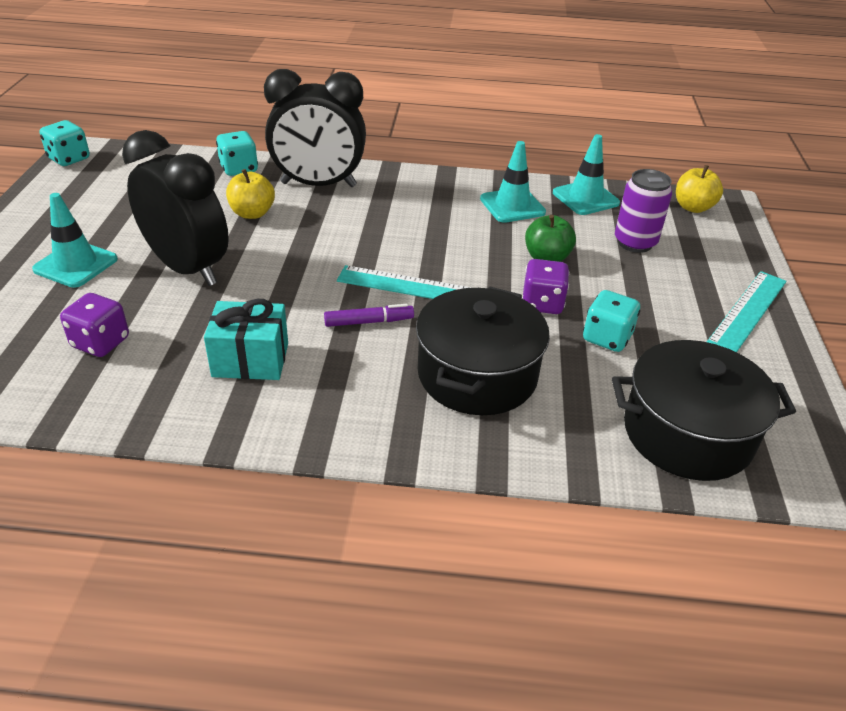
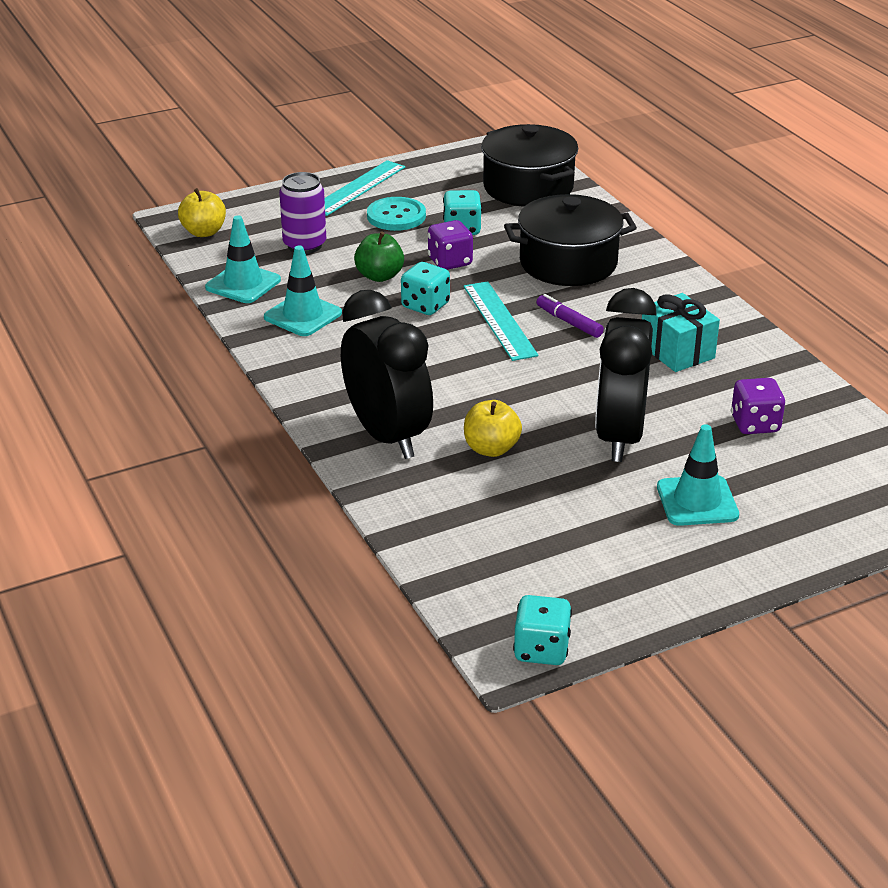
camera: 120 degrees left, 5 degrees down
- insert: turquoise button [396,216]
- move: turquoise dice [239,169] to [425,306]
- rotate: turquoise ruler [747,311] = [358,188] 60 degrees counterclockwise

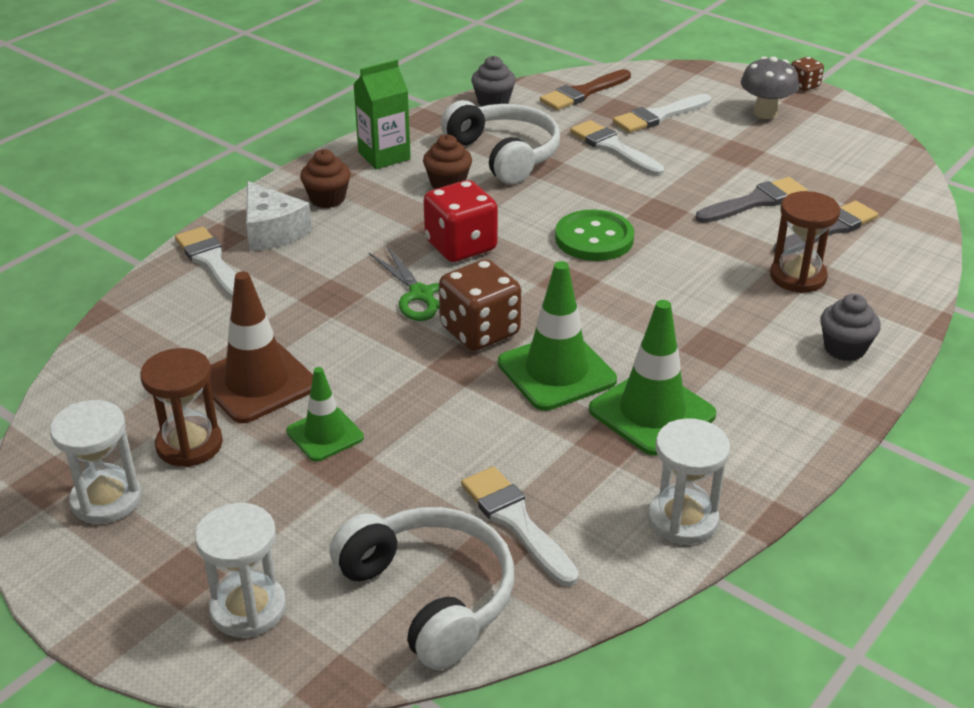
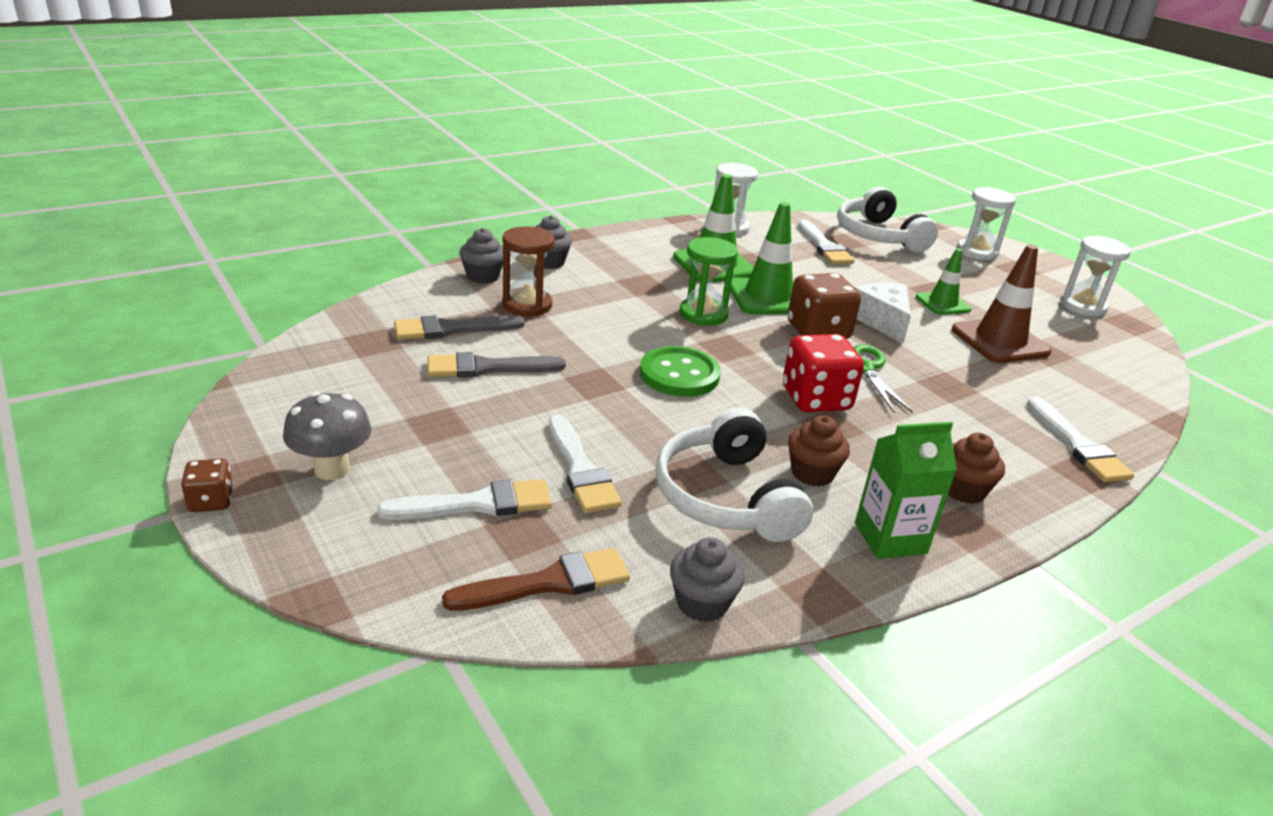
camera: 165 degrees left, 5 degrees down
- delete: brown hourglass [189,445]
- insert: grey cupcake [483,276]
- insert: green hourglass [703,314]
- move: white cheese [272,231] to [881,321]

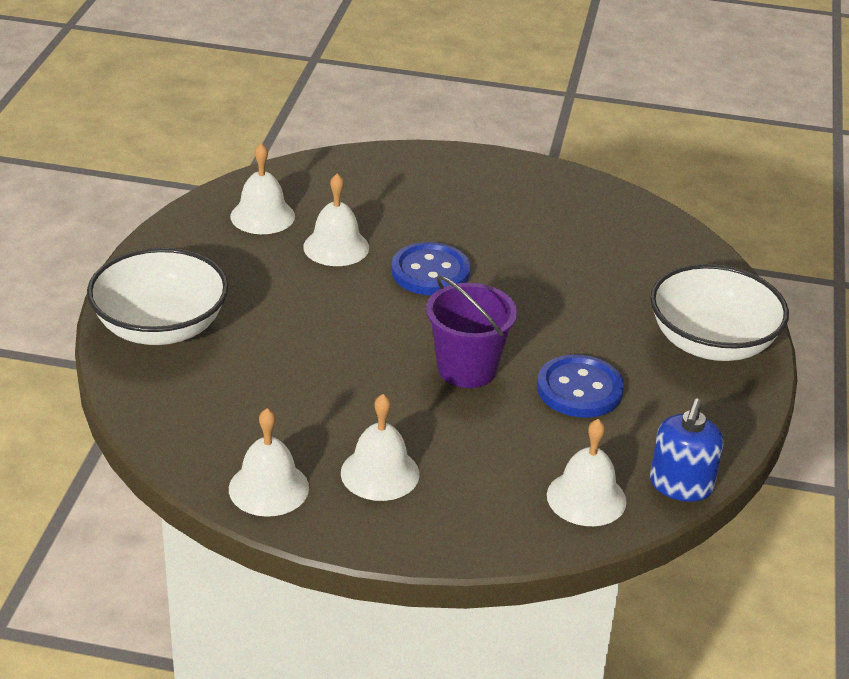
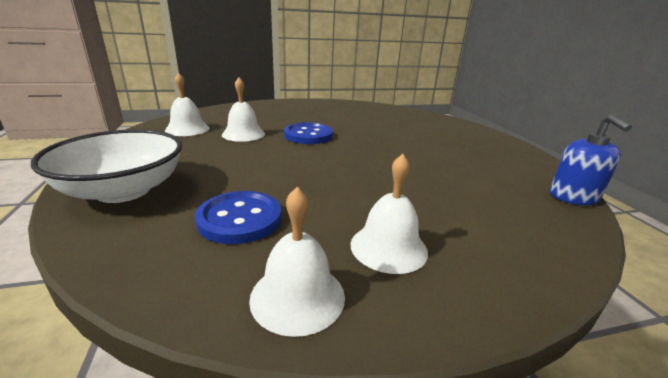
camera: 25 degrees left, 10 degrees down
- delete: purple bucket [467,369]
- delete: white bell [586,498]
- delete: white bowl [711,343]
- move: blue button [579,389] to [240,219]

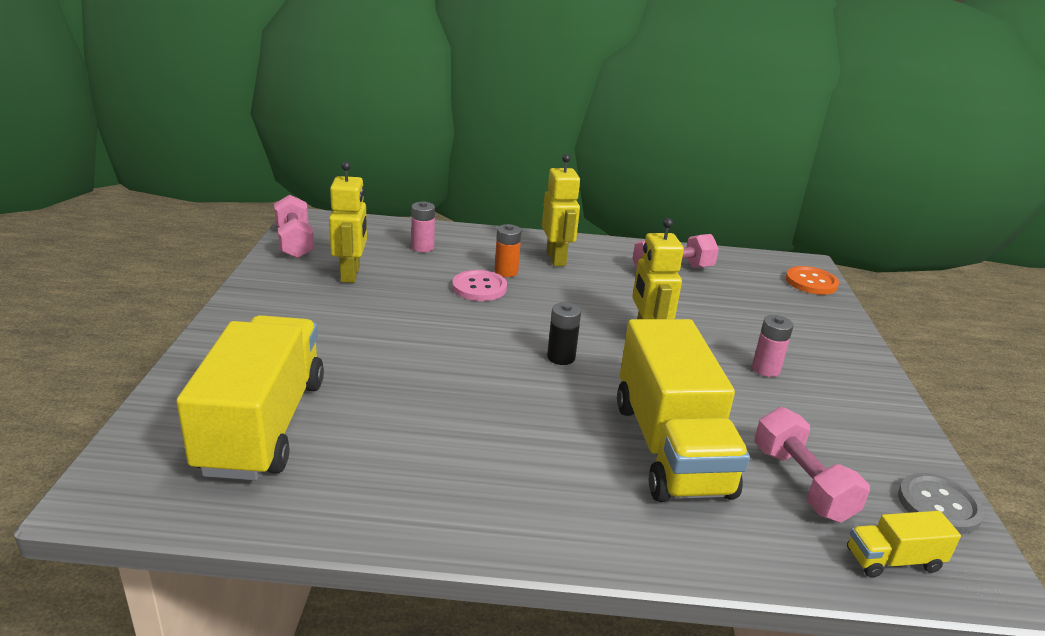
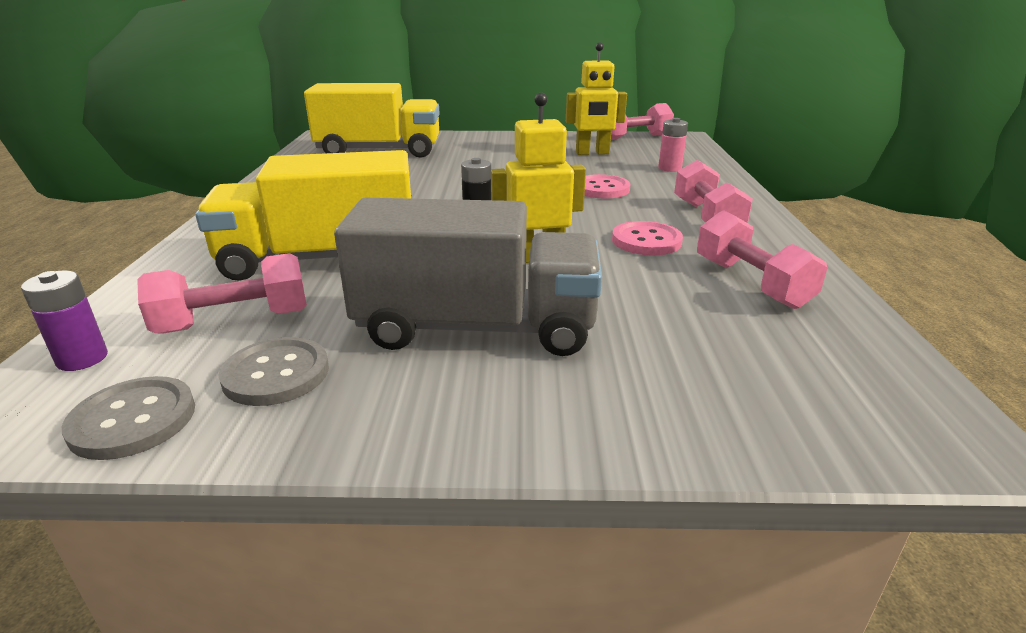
camera: 90 degrees right, 0 degrees up
- delete: orange battery [506,272]
- delete: orange button [811,282]
- insert: grey button [276,374]
- insert: pink button [646,241]
- replace: yellow robot [556,258] to pink dumbbell [707,217]
- replace: pink battery [765,369] to grey truck [476,328]
- replace: yellow truck [893,560] to purple battery [82,359]

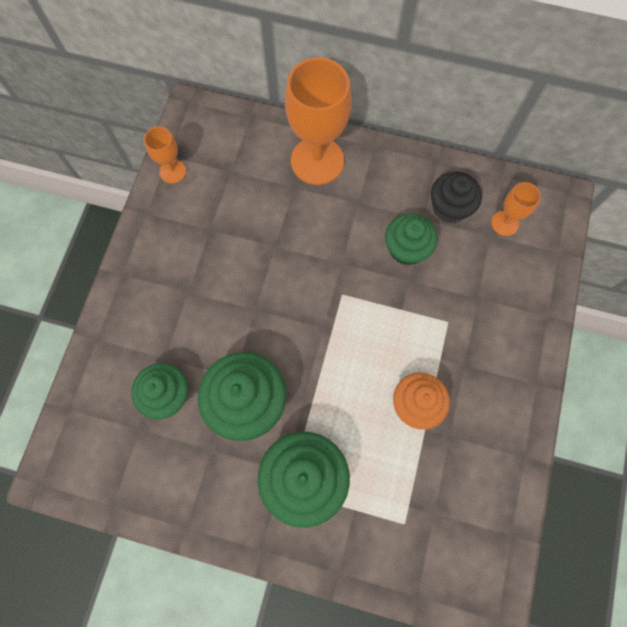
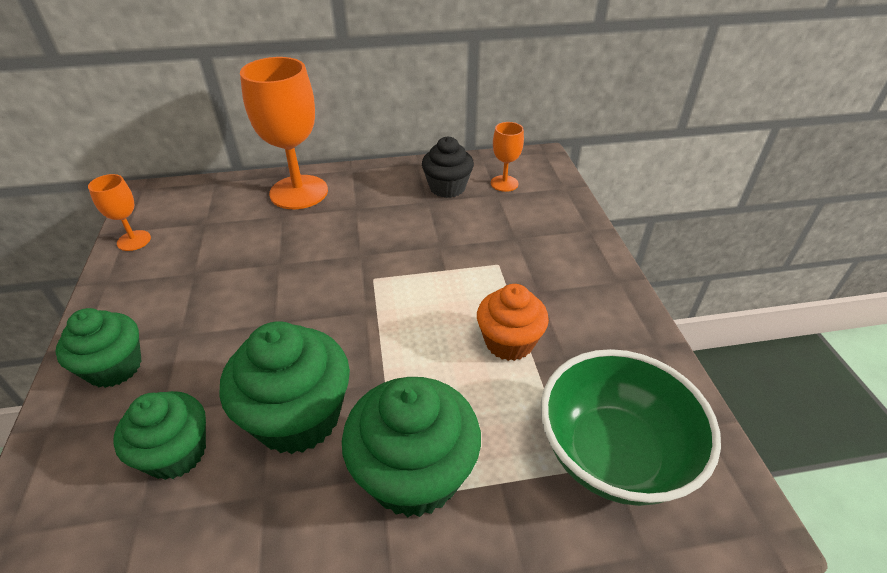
camera: 25 degrees left, 30 degrees down
- insert: green bowl [613,454]
- move: green cupcake [406,249] to [115,367]

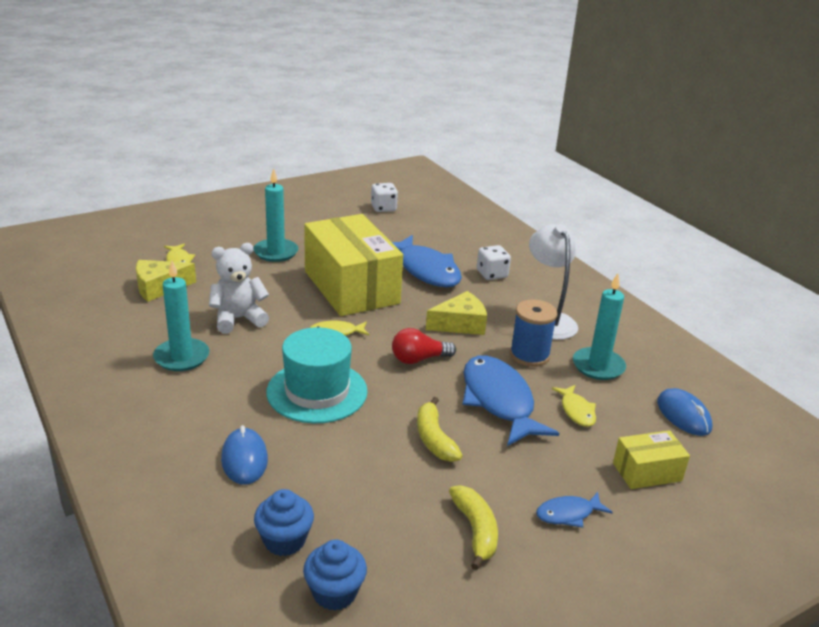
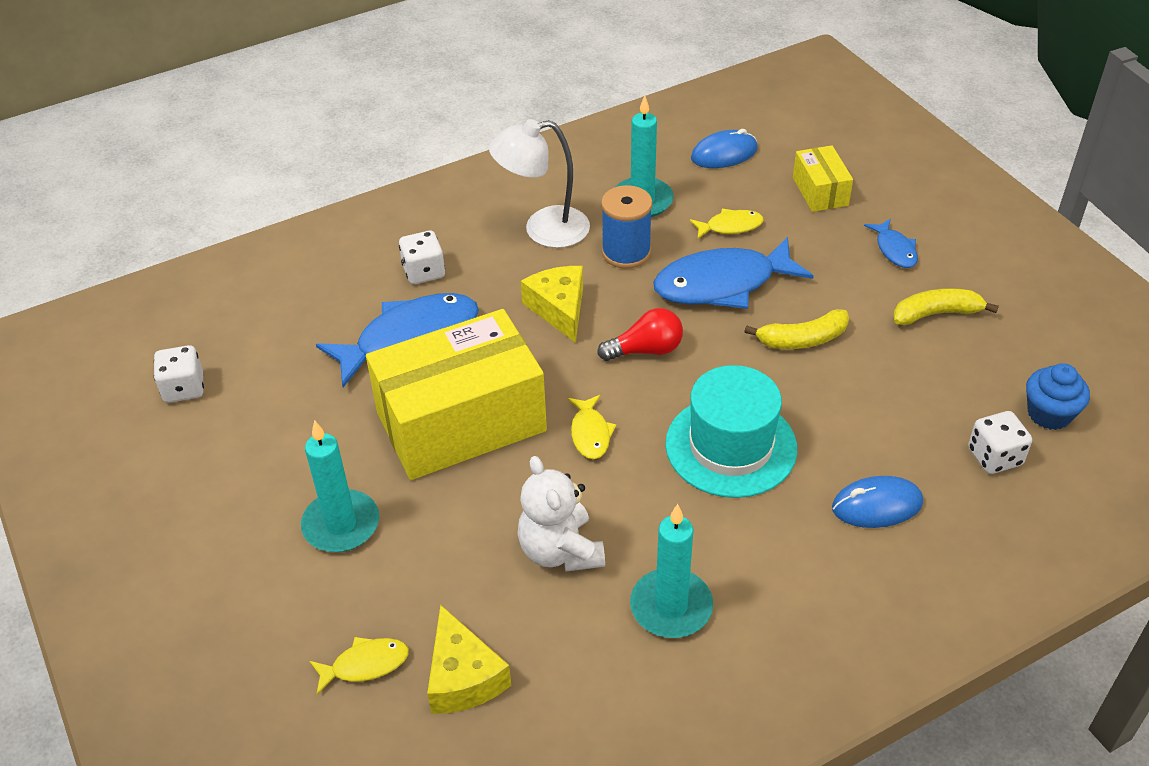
camera: 85 degrees left, 15 degrees up
- replace: blue cupcake [284,540] to white dice [994,457]
- rotate: red light bulb [418,359] = [646,350] 90 degrees counterclockwise

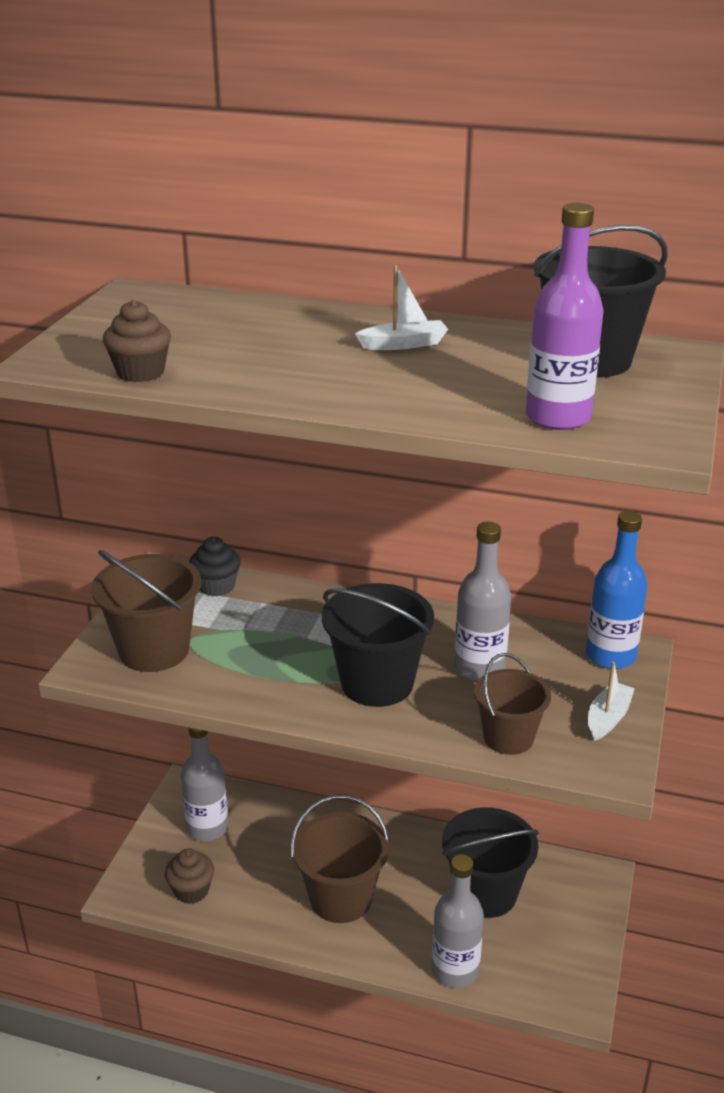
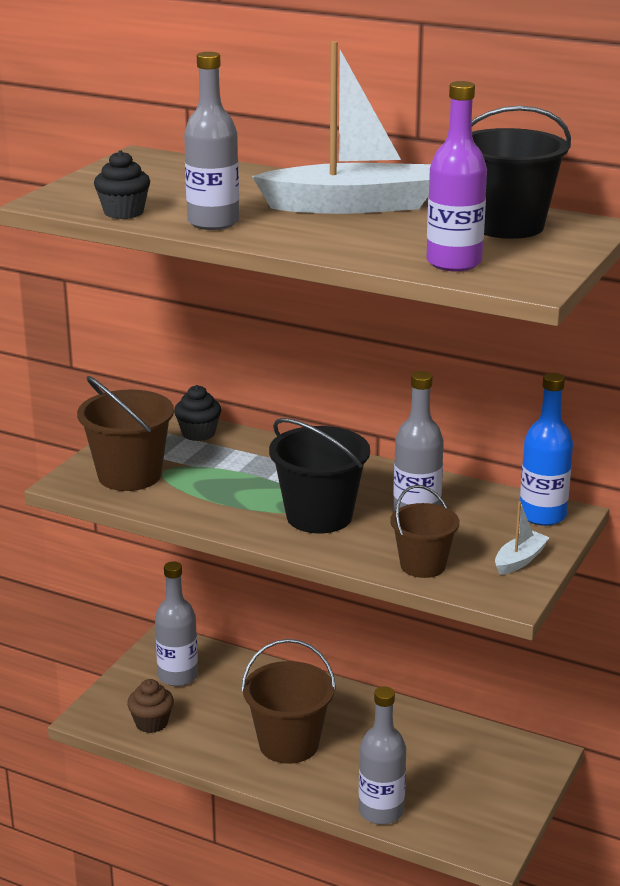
camera: 10 degrees right, 5 degrees down
- delete: black bucket [485,893]
- insert: grey bottle [213,222]
- recolor: brown cupcake [140,372] to black cupcake [123,212]
- resize: white boat [404,344] = [352,206] x2.28

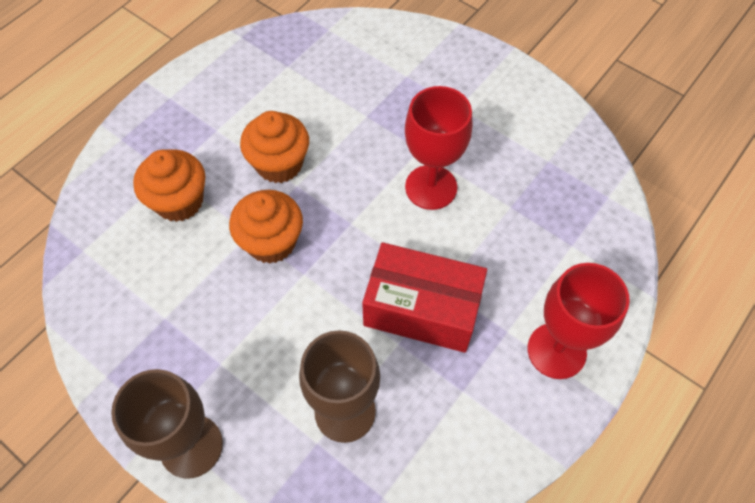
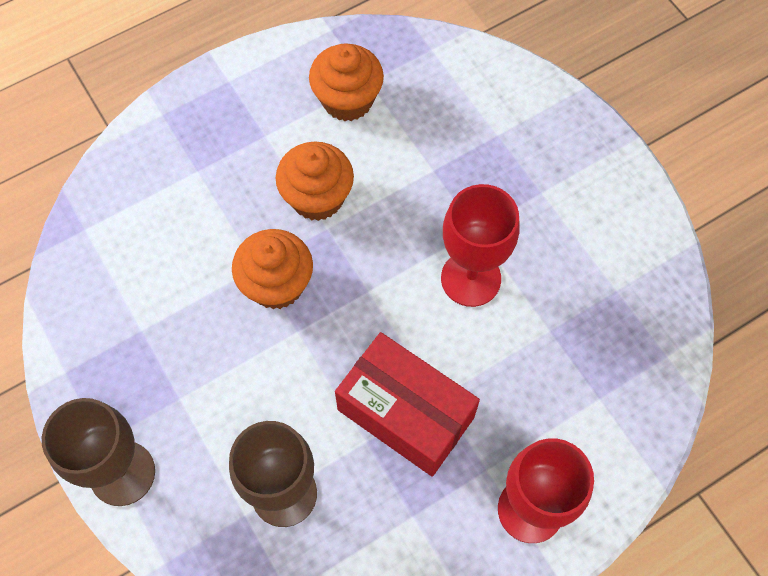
camera: 20 degrees right, 5 degrees up
- move: orange cupcake [179,201] to [347,100]

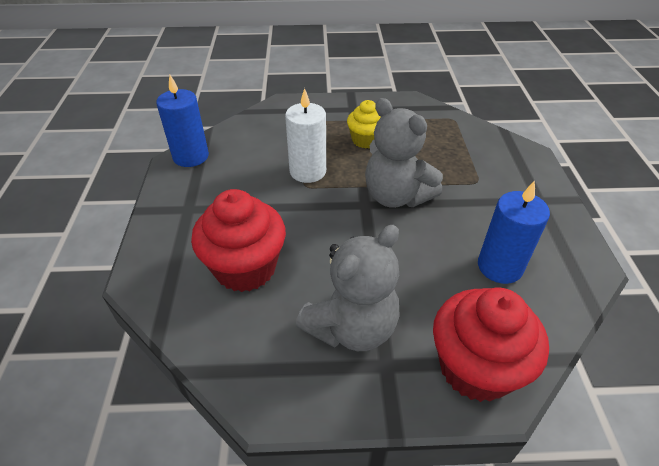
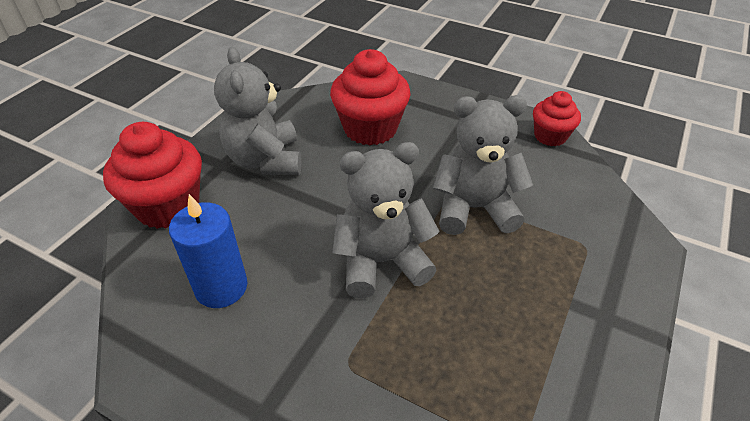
camera: 120 degrees right, 0 degrees up
- delete: yellow cupcake [365,140]
- replace: blue candle [191,156] to red cupcake [550,136]
- replace: white candle [308,171] to grey teddy bear [474,208]

